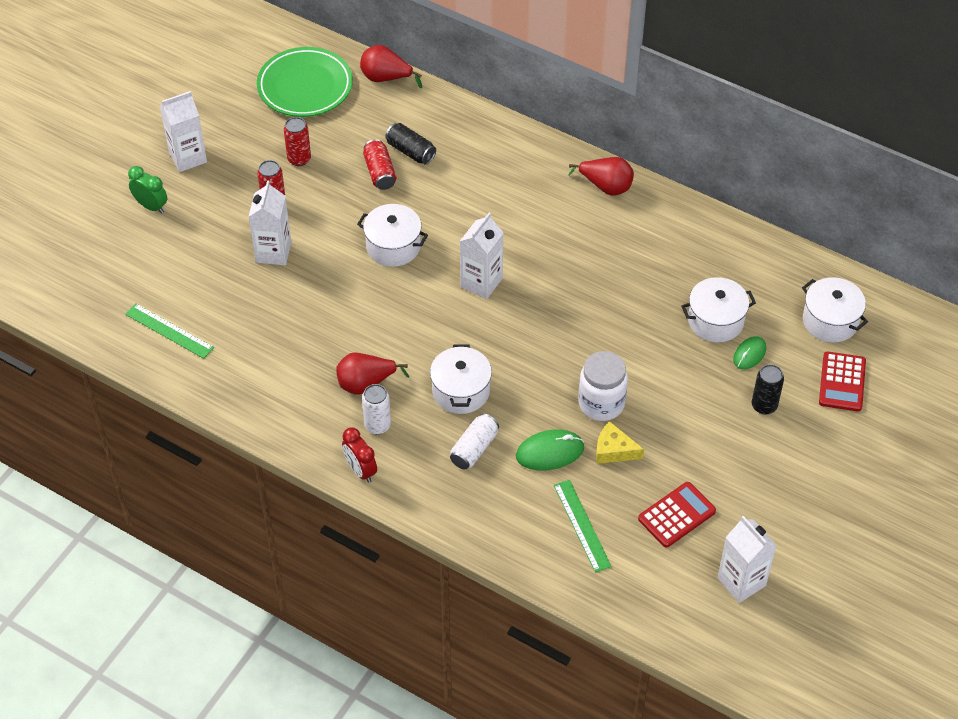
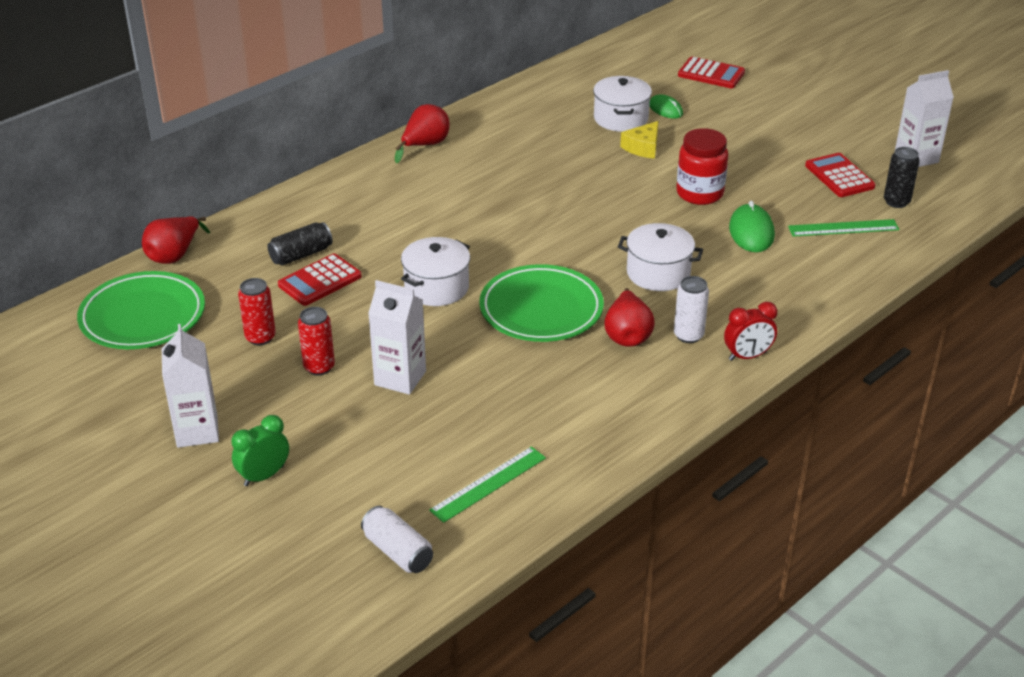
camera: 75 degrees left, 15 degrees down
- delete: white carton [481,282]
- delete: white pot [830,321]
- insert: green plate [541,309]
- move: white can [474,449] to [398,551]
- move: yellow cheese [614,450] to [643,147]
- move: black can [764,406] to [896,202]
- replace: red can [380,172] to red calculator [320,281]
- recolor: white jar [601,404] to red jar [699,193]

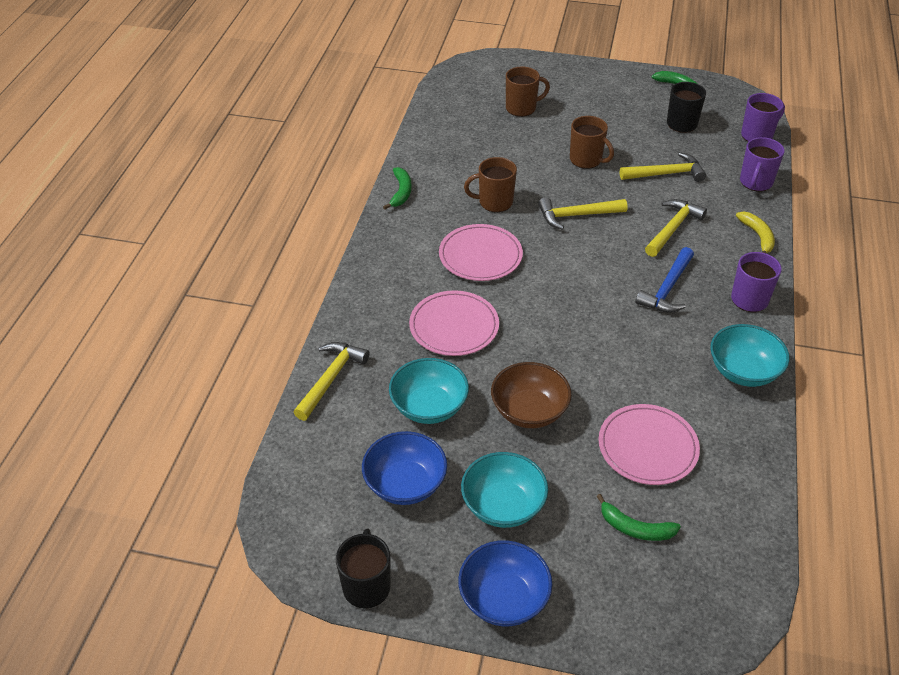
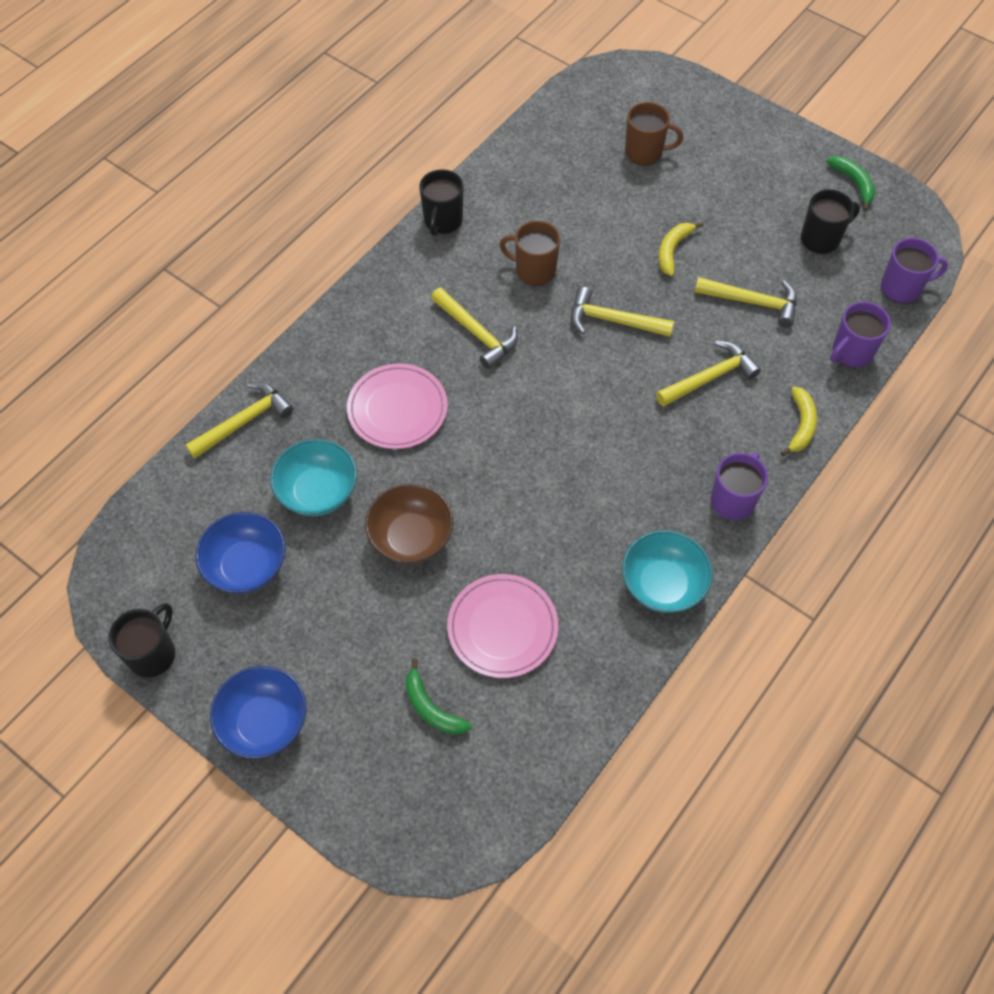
camera: 25 degrees right, 15 degrees up
- delete: turquoise bowl [503,505]
- delete: blue hammer [667,289]
- replace: green banana [401,192] to black mug [442,221]
- replace: pink plate [480,256] to yellow hammer [477,333]
- replace: brown mug [586,160] to yellow banana [673,250]

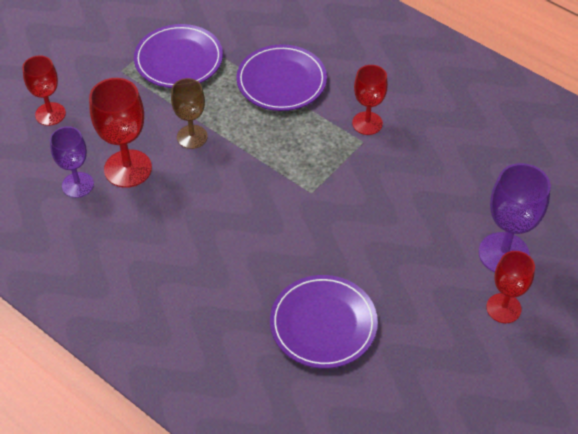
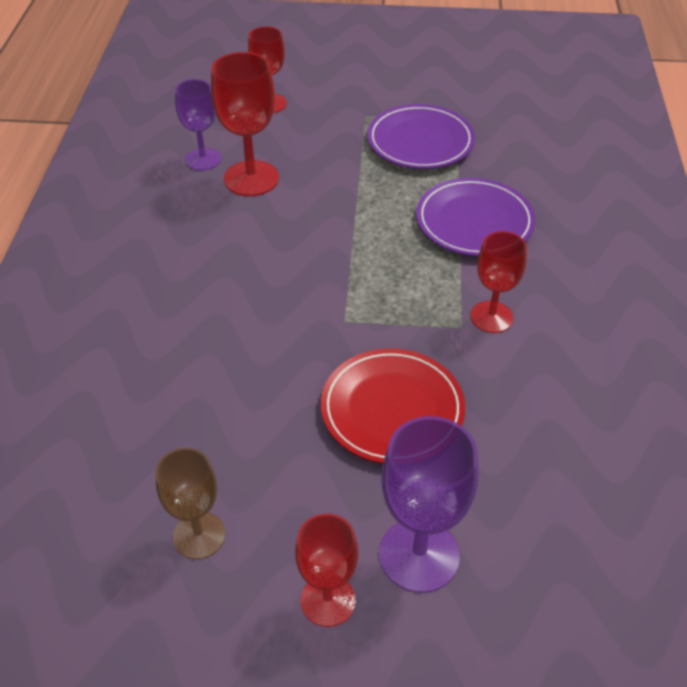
camera: 55 degrees right, 5 degrees down
- delete: purple plate [323,324]
- insert: red plate [392,409]
- move: brown goblet [192,137] to [199,535]

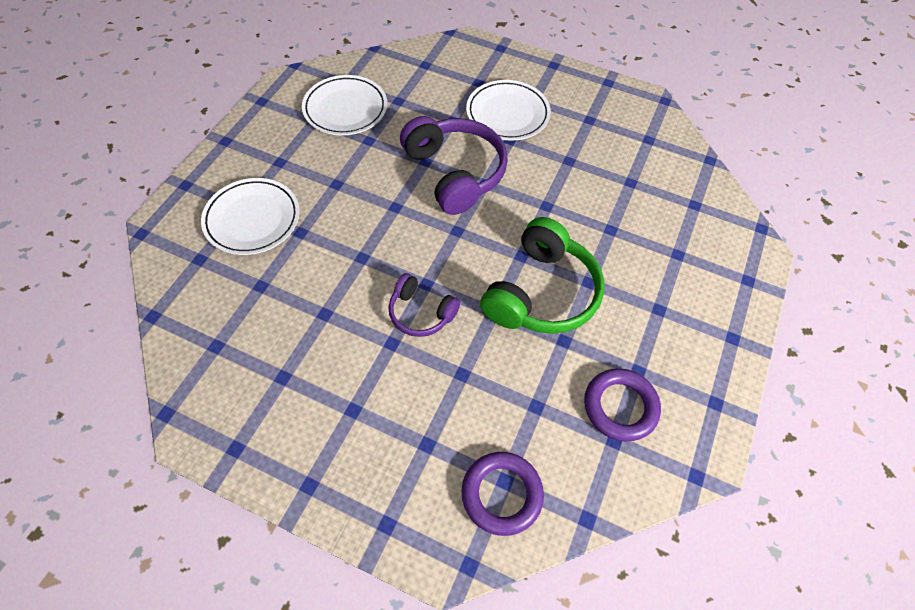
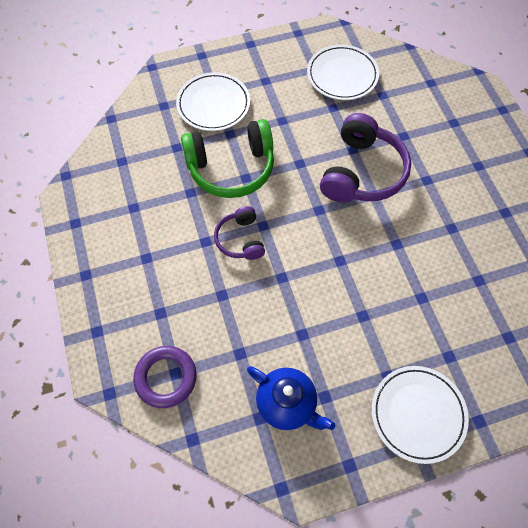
camera: 50 degrees right, 5 degrees up
- move: white plate [507,114] to [418,414]
- move: green headphones [541,293] to [231,168]
- replace: purple ring [620,406] to blue teapot [287,404]

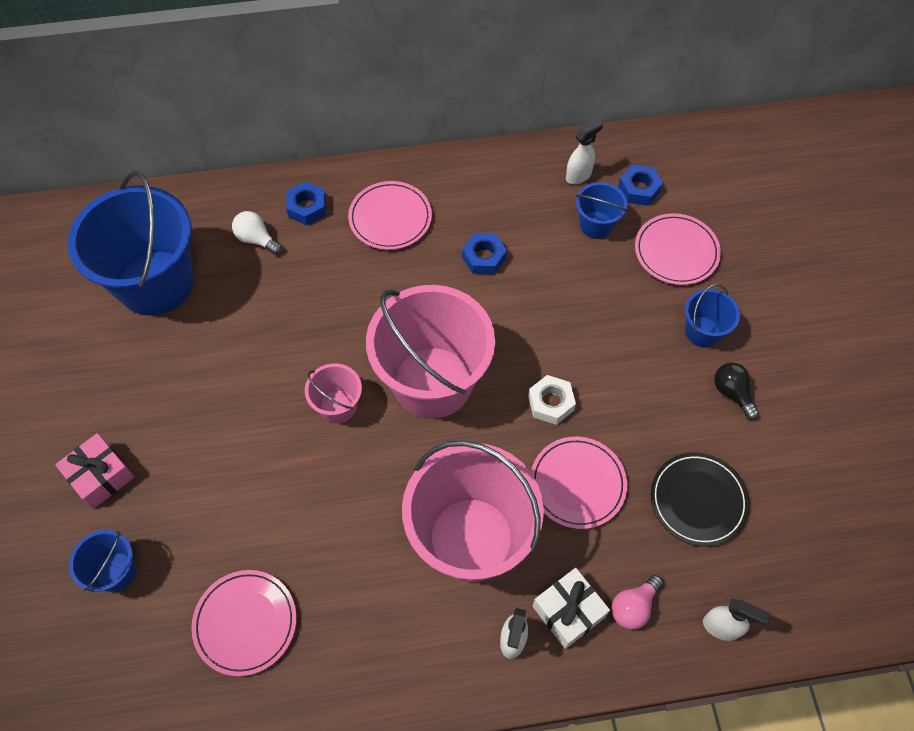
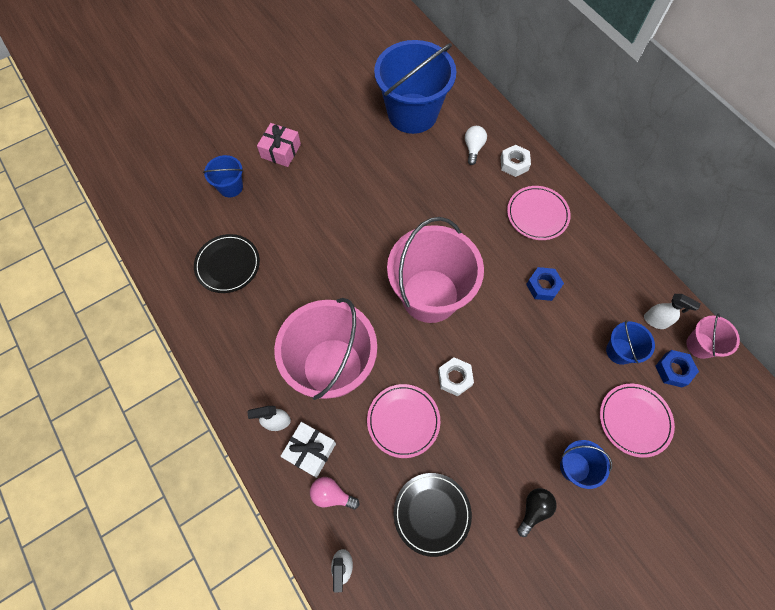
camera: 65 degrees right, 5 degrees up
- move: pink bucket [338,406] to [700,345]
- recolor: pink plate [245,623] to black plate [228,265]
- recolor: blue nut [307,207] to white nut [514,164]

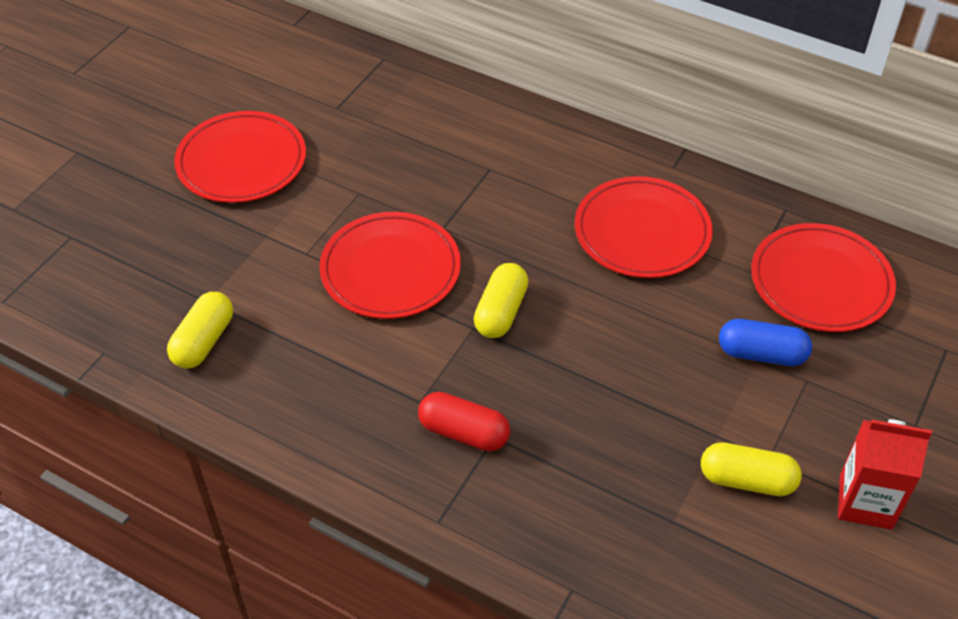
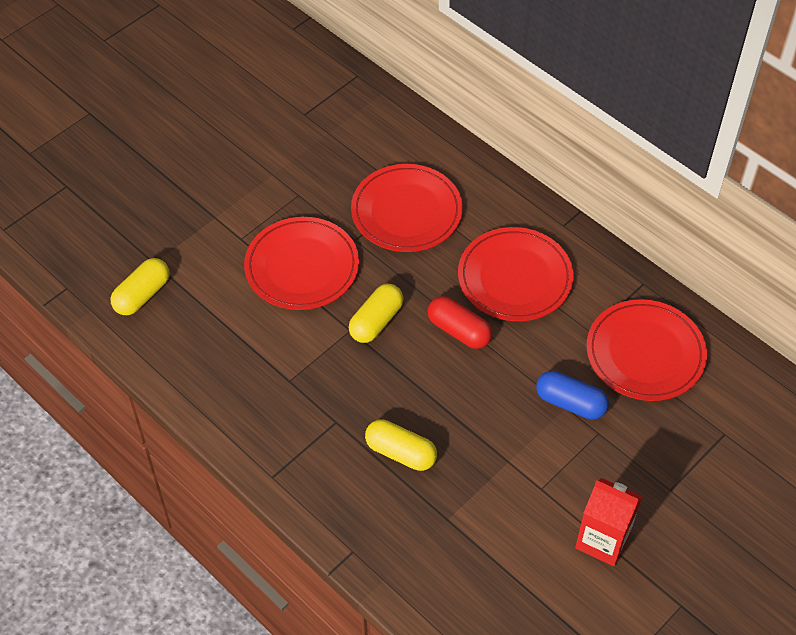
camera: 15 degrees right, 5 degrees up
- move: red plate [241,161] to [406,211]
- move: red capsule [464,432] to [459,331]
- move: yellow capsule [747,480] to [401,453]

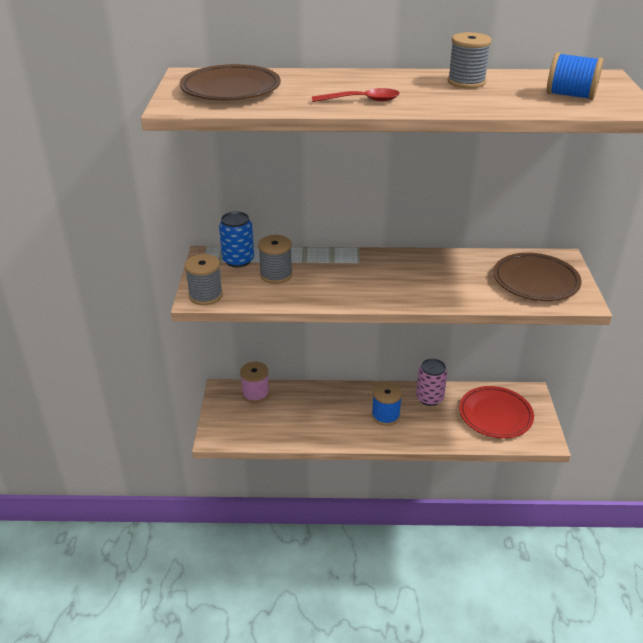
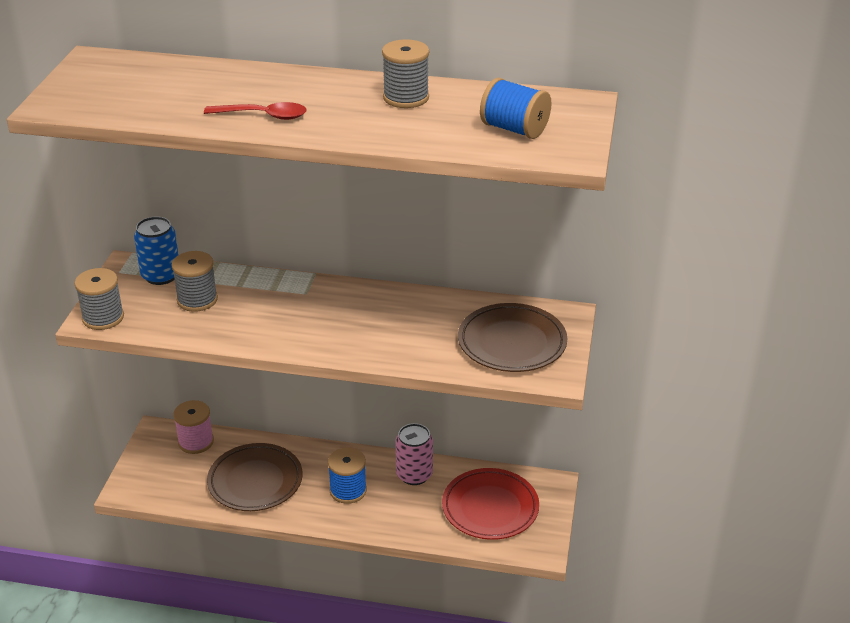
camera: 10 degrees right, 0 degrees up
- move: brown plate [231,89] to [255,481]

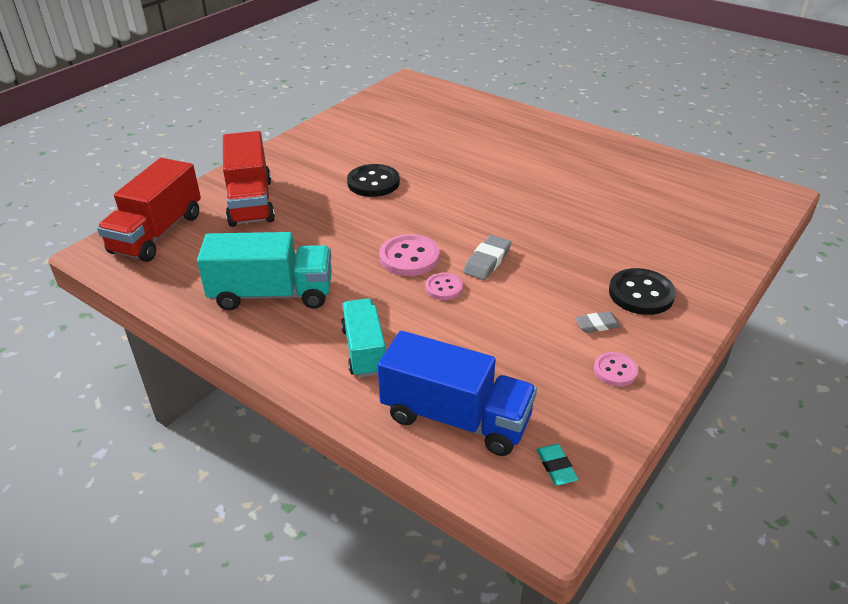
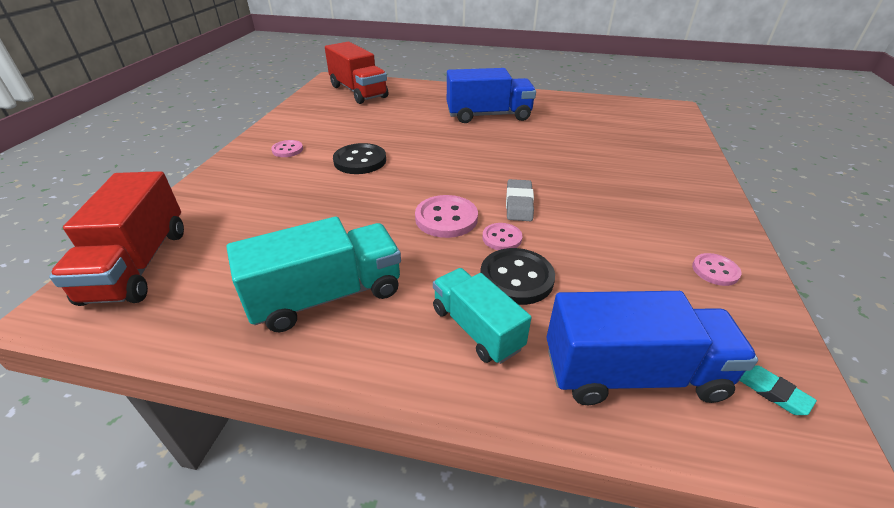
camera: 25 degrees left, 0 degrees up
- delete: grey eraser [597,325]
- insert: pink button [287,150]
- insert: blue truck [488,115]
- move: red truck [250,202] to [358,92]
- move: black button [641,294] to [516,278]

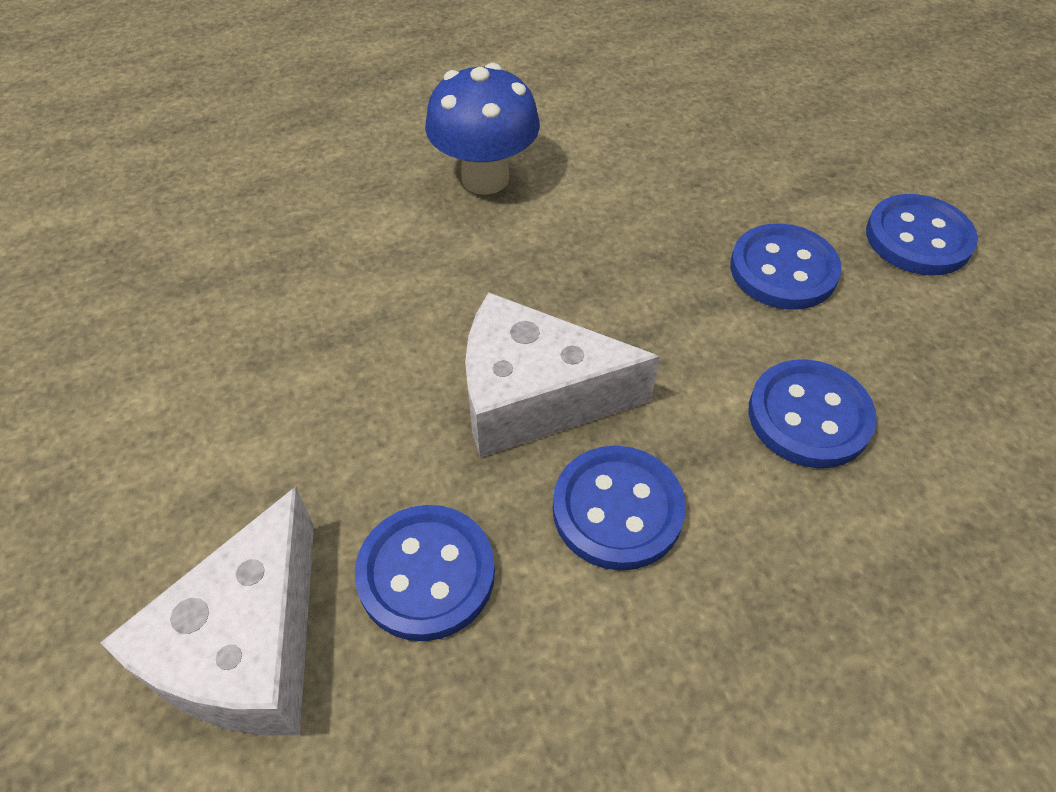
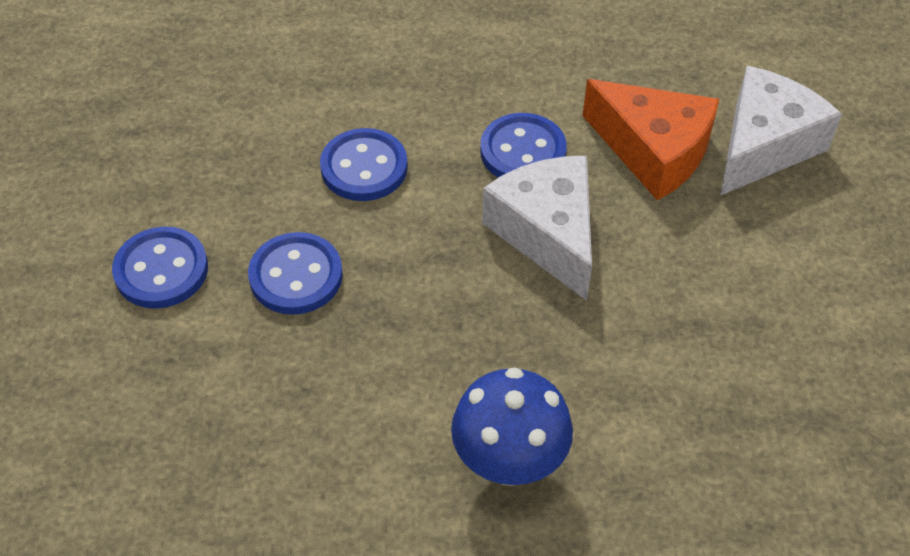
camera: 160 degrees left, 0 degrees up
- replace: blue button [426,574] to orange cheese [653,151]
- rotate: white cheese [534,397] = [547,233] 135 degrees counterclockwise

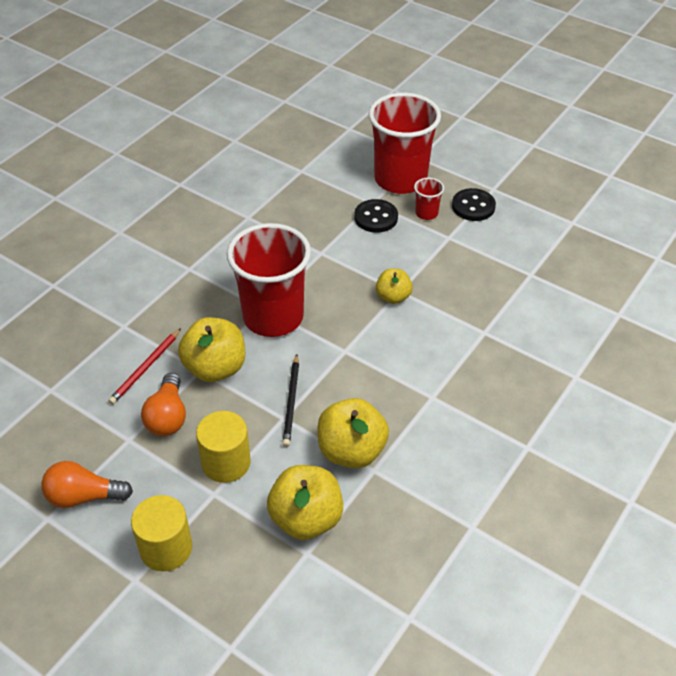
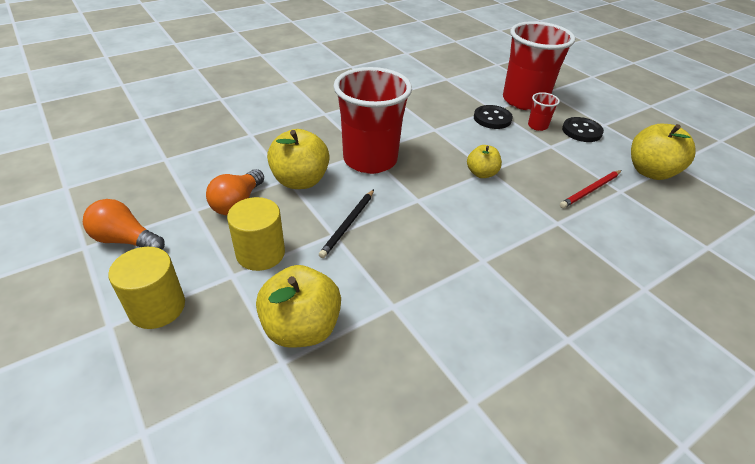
camera: 20 degrees right, 5 degrees down
- move: red pencil [145,368] to [590,190]
- move: yellow apple [351,451] to [650,172]

